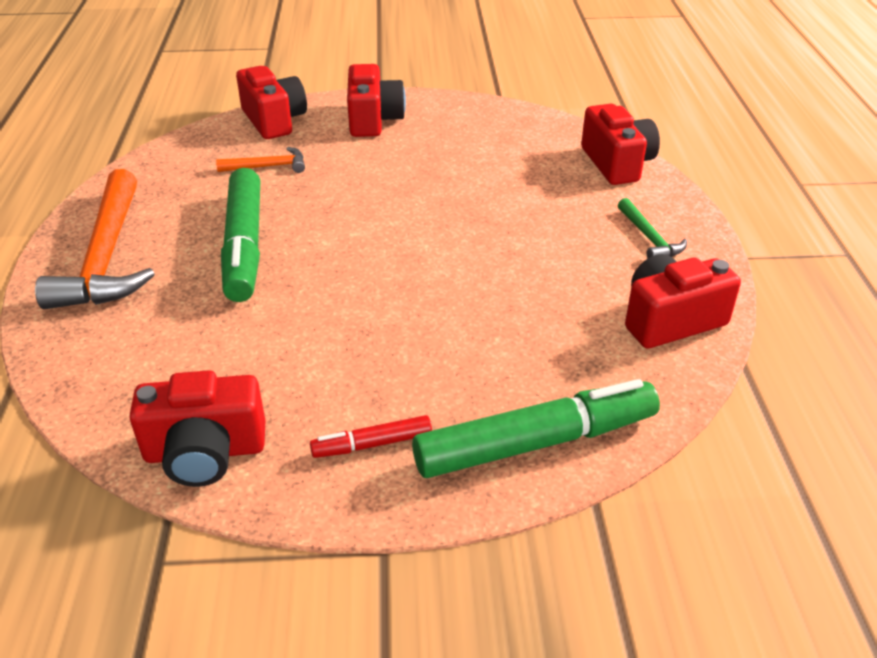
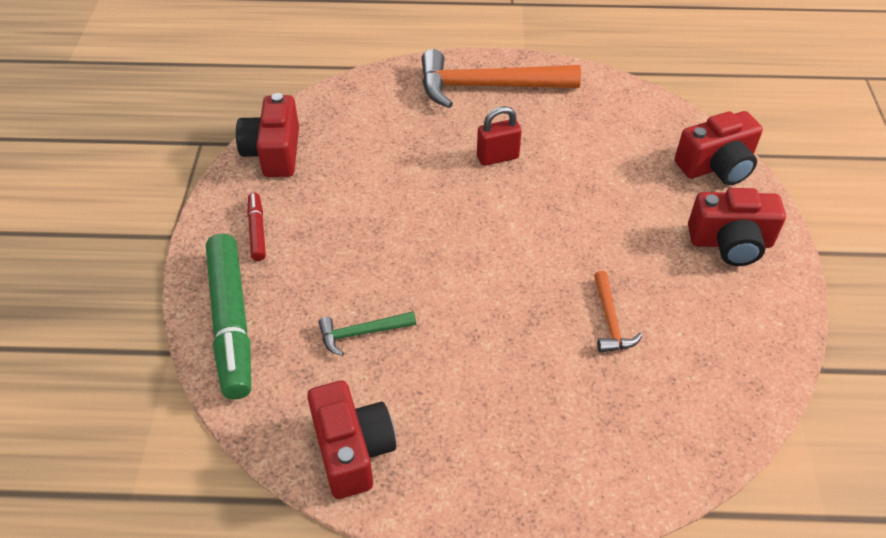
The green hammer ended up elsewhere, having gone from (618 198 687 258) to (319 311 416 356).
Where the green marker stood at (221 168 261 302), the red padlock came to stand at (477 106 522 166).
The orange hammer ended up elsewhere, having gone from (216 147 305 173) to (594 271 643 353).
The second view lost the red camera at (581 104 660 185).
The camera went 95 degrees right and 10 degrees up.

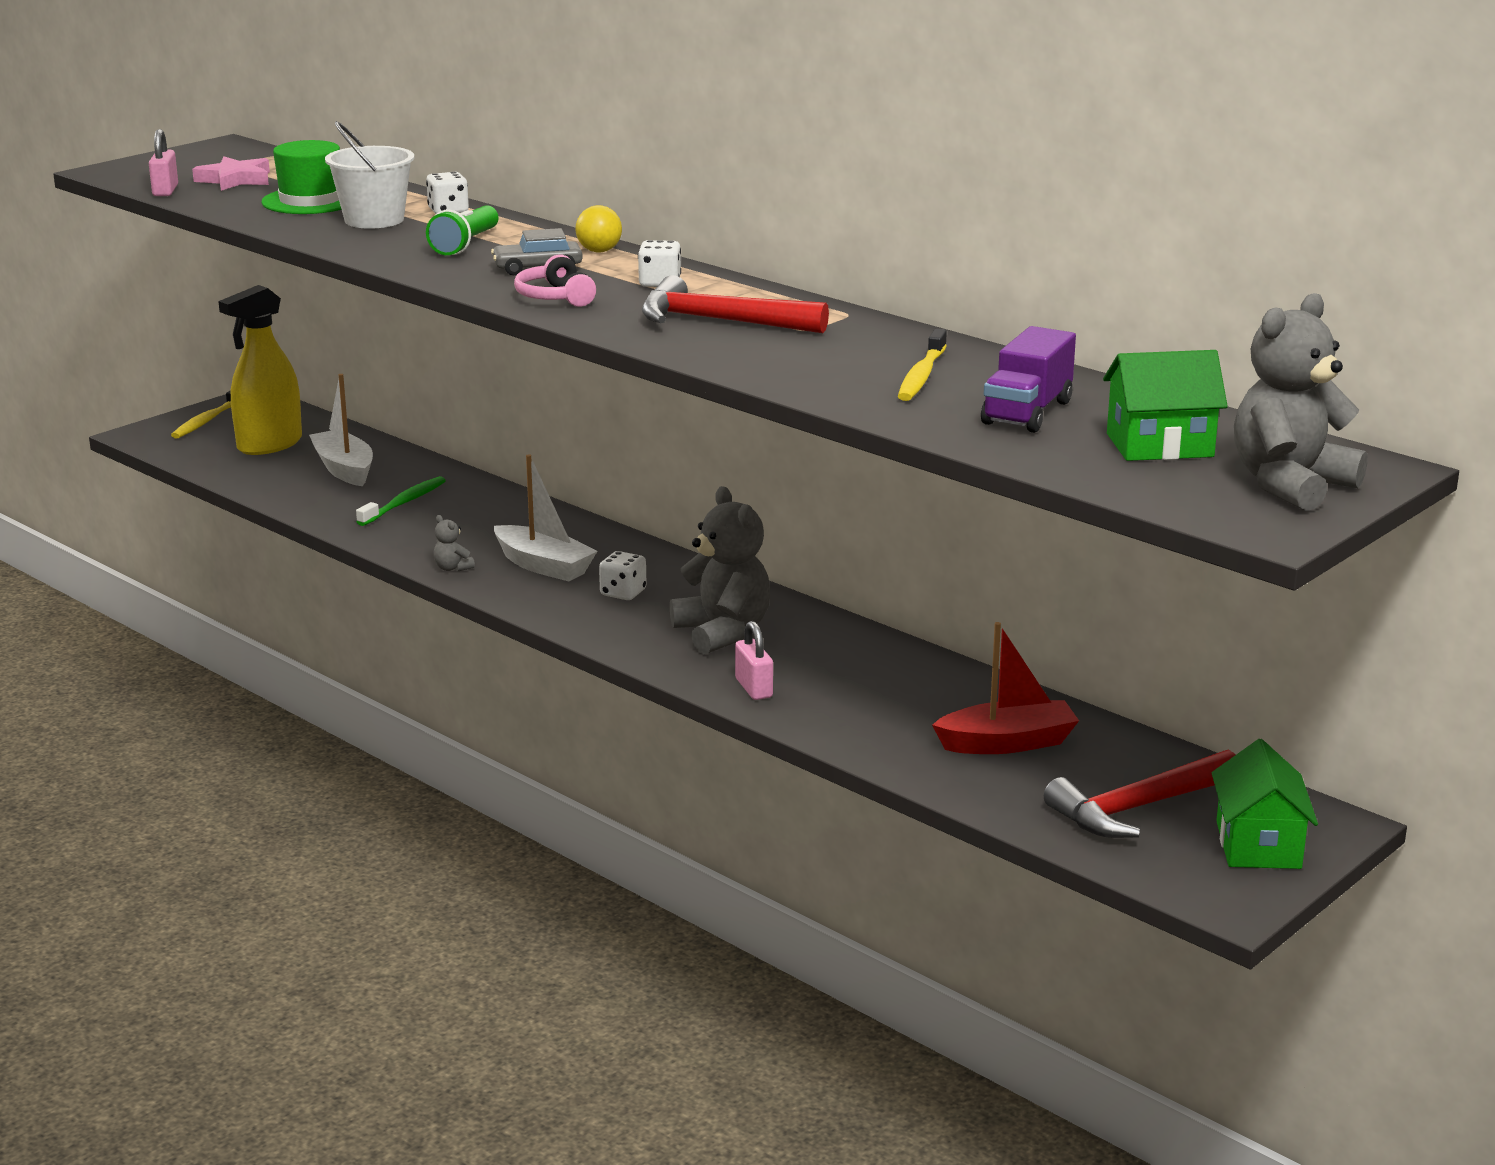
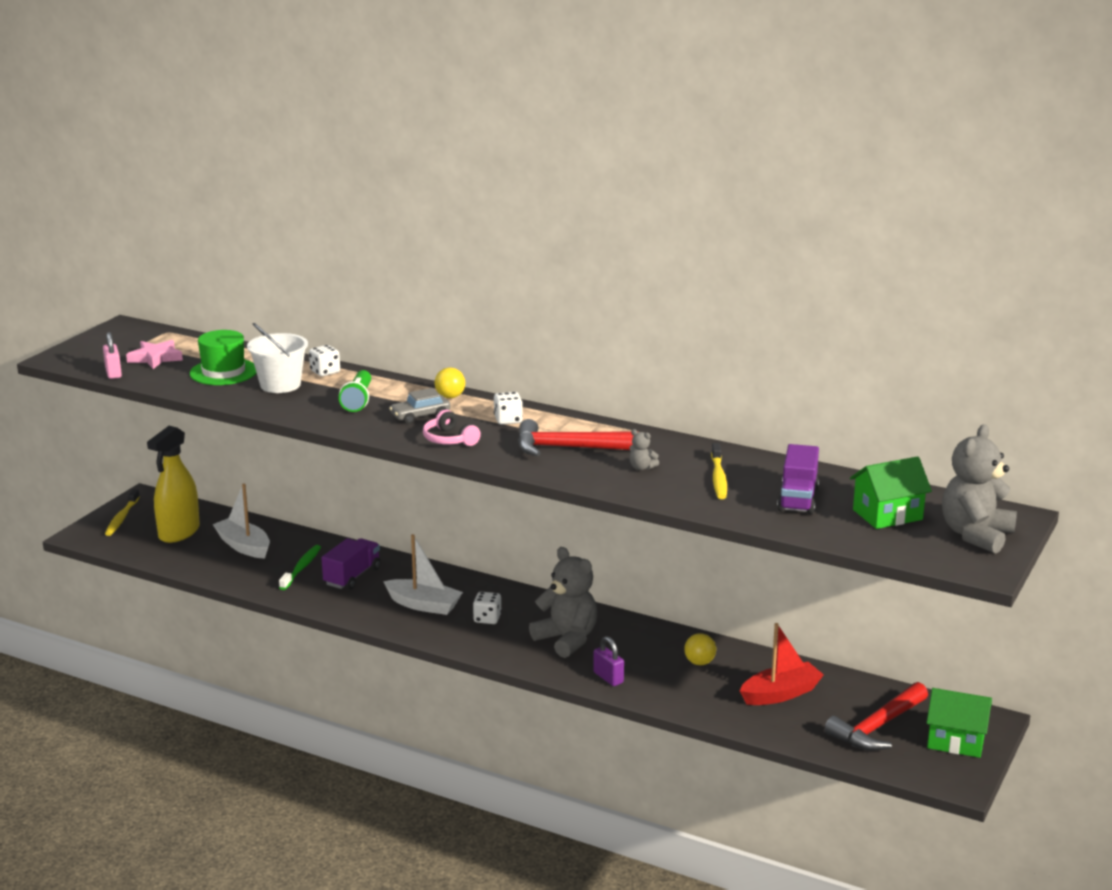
The second view gained the purple truck at (321 538 381 590).
What was the pink padlock at (735 621 773 700) turned into the purple padlock at (593 636 624 686).
The grey teddy bear ended up elsewhere, having gone from (433 515 475 572) to (630 429 659 470).
The second view gained the yellow ball at (684 633 716 665).
The green house at (1212 739 1318 869) ended up facing another way, 60 degrees counterclockwise from before.
The camera went 15 degrees left and 0 degrees up.

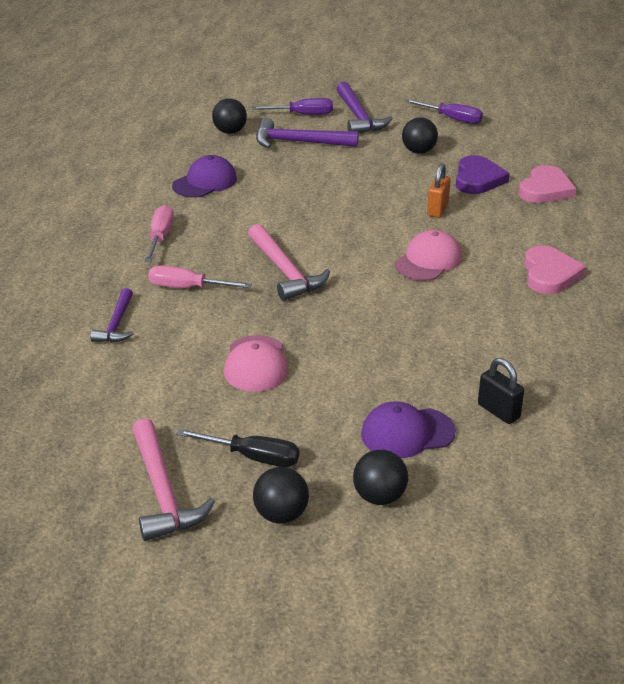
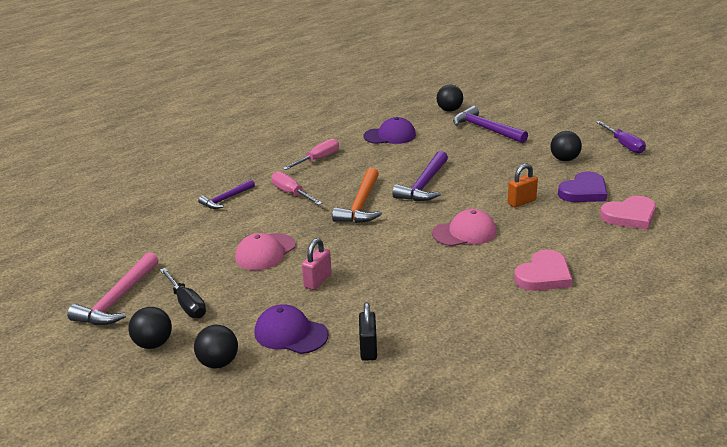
The second view gained the pink padlock at (302 238 332 290).
What was the pink hammer at (248 224 330 301) turned into the orange hammer at (332 168 382 223).
The purple hammer ended up elsewhere, having gone from (336 82 393 134) to (392 151 448 201).
The second view lost the purple screwdriver at (251 98 333 115).
The camera went 40 degrees right and 5 degrees down.

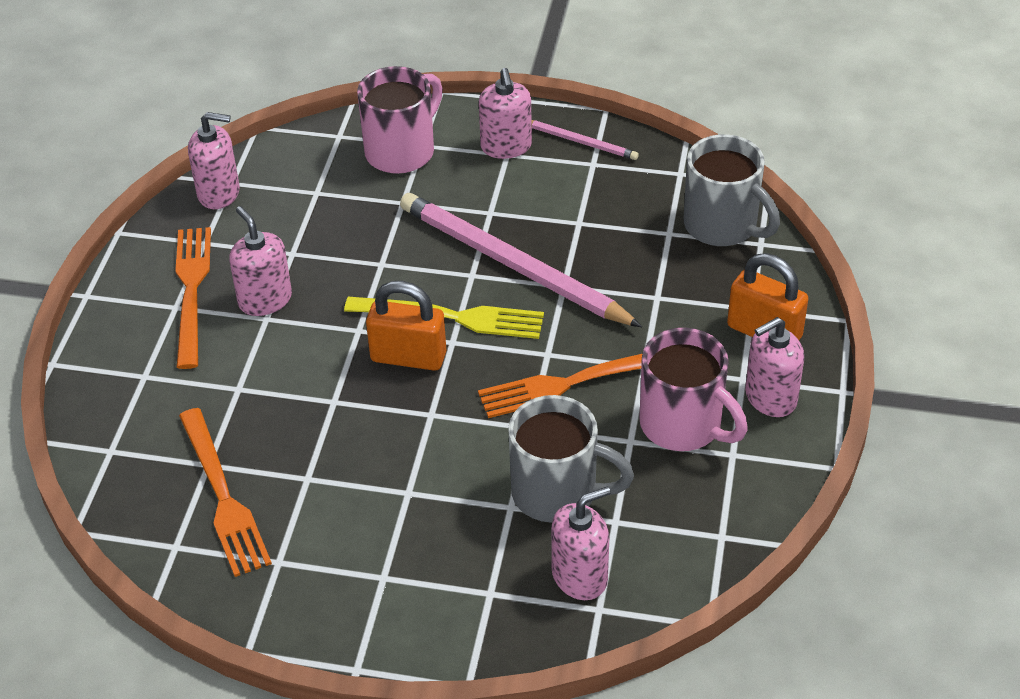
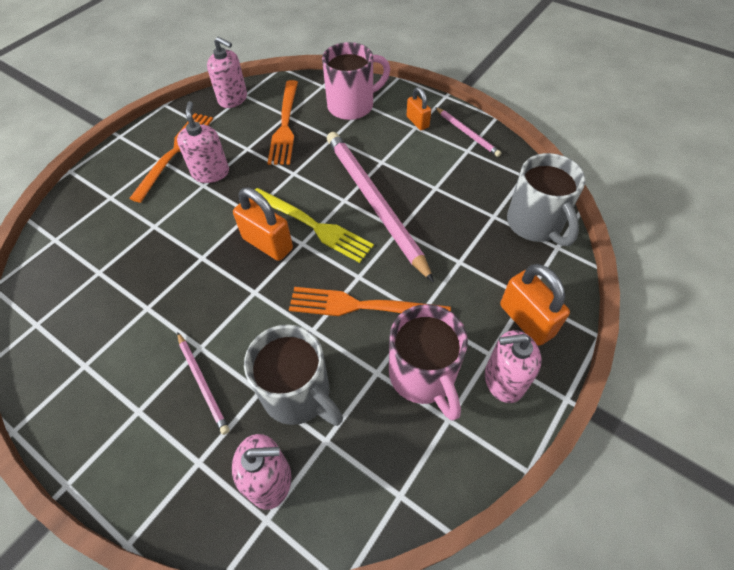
The second view gained the pink pencil at (177 332 229 435).
The orange fork ended up elsewhere, having gone from (179 408 272 577) to (267 80 298 165).
Where the pink soap dispenser stood at (479 68 532 159), the orange padlock came to stand at (407 87 431 130).
The camera went 25 degrees right and 10 degrees up.

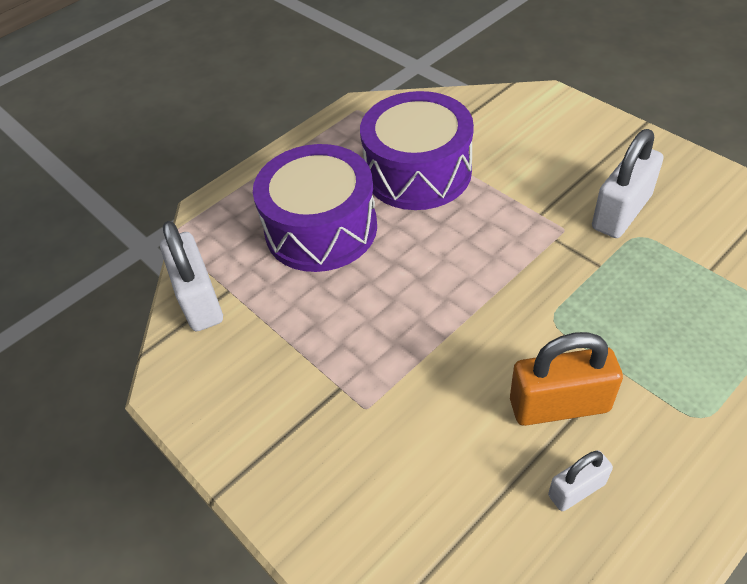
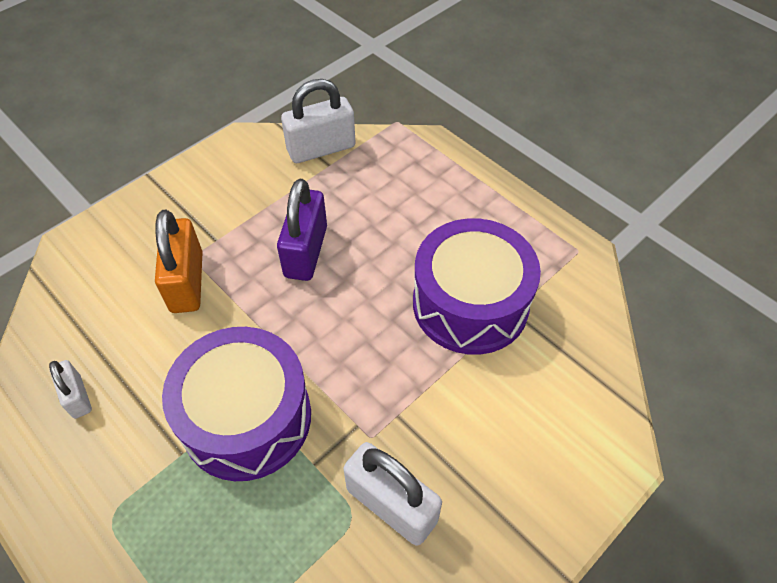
The orange padlock ended up elsewhere, having gone from (510 332 623 426) to (155 210 203 313).
The purple drum ended up elsewhere, having gone from (253 144 377 272) to (162 327 311 481).
The second view gained the purple padlock at (277 178 327 281).
The camera went 85 degrees right and 5 degrees up.

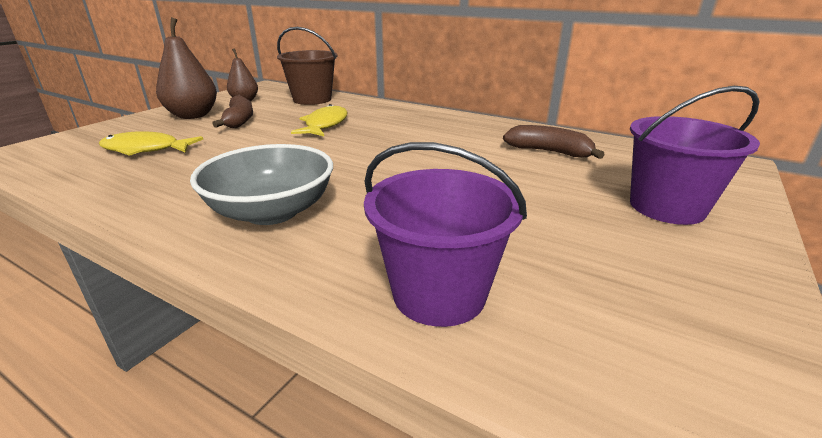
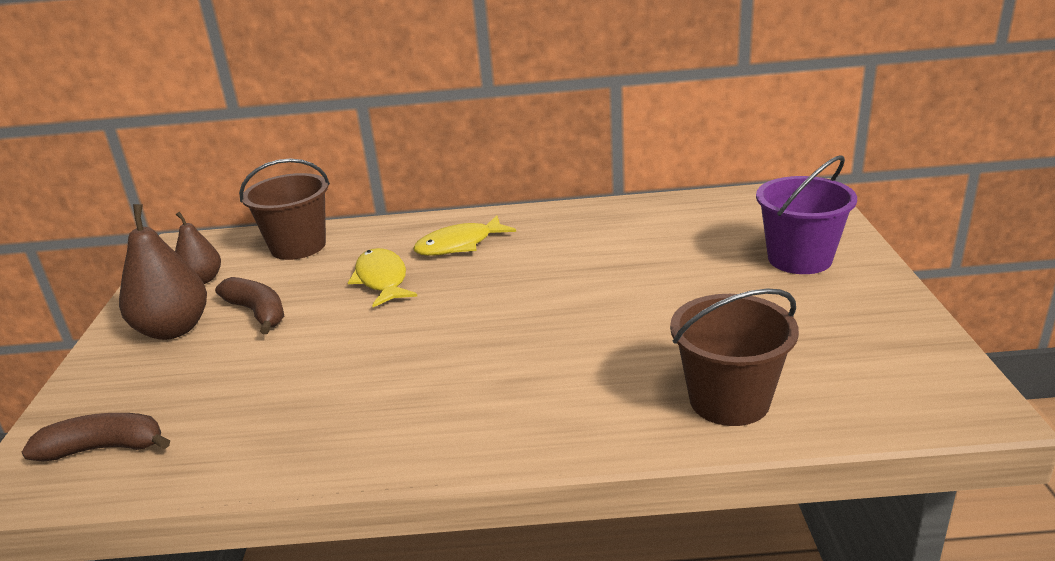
The brown banana ended up elsewhere, having gone from (503 125 605 159) to (21 413 170 461).
The yellow fish ended up elsewhere, having gone from (99 131 203 156) to (413 215 516 256).
What was the purple bucket at (364 142 527 327) turned into the brown bucket at (670 288 799 426).
The second view lost the grey bowl at (190 144 333 225).
The camera went 30 degrees left and 0 degrees up.

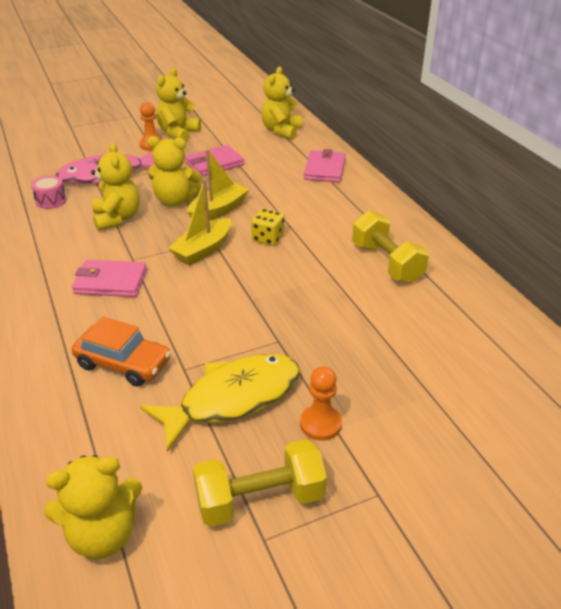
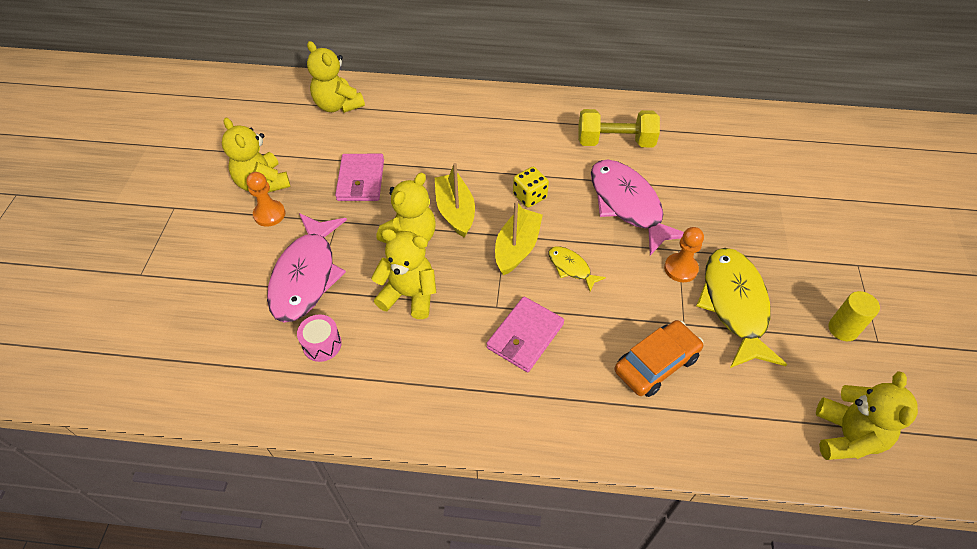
The yellow boat at (168 179 231 265) ended up facing another way, 135 degrees counterclockwise from before.
The second view gained the yellow fish at (548 246 606 291).
The second view gained the pink fish at (591 160 684 255).
The orange pawn ended up elsewhere, having gone from (300 366 342 441) to (664 227 704 282).
Where the yellow dumbbell stood at (193 439 327 527), the yellow cylinder came to stand at (828 291 880 341).
The second view lost the pink wallet at (304 149 346 183).
The camera went 60 degrees left and 15 degrees up.

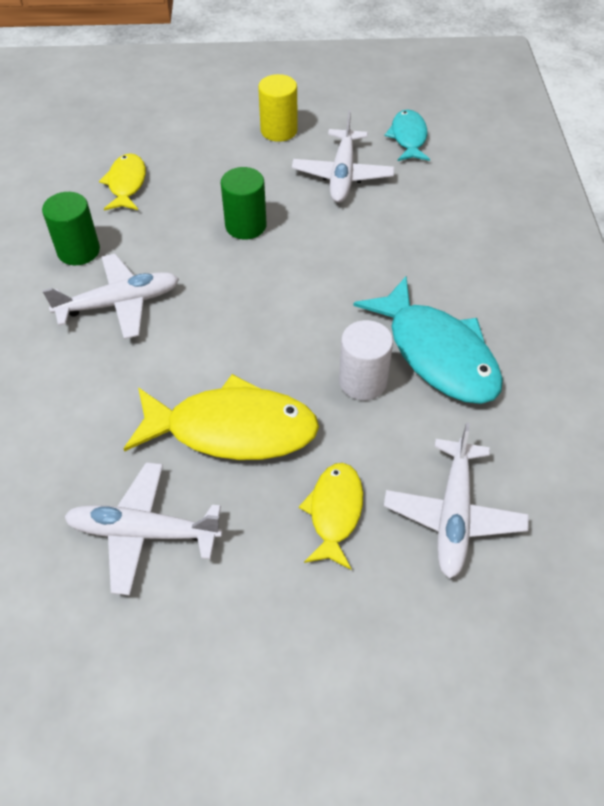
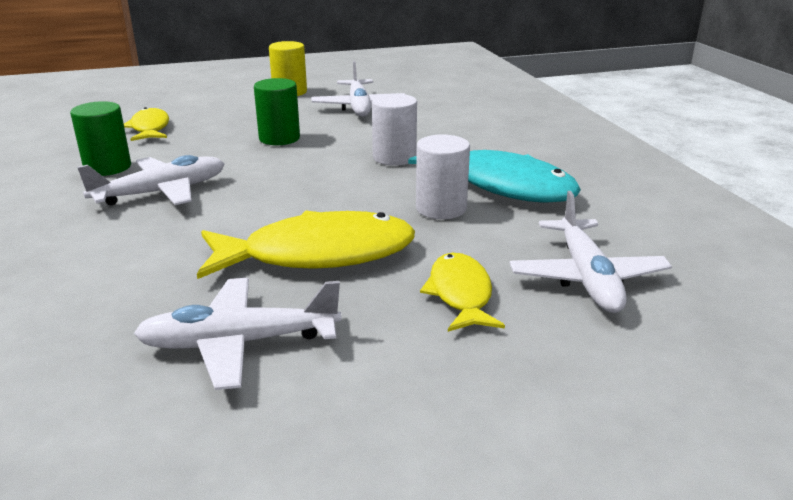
The second view gained the white cylinder at (372 94 417 166).
The second view lost the turquoise fish at (385 110 430 161).
The camera went 15 degrees left and 25 degrees down.

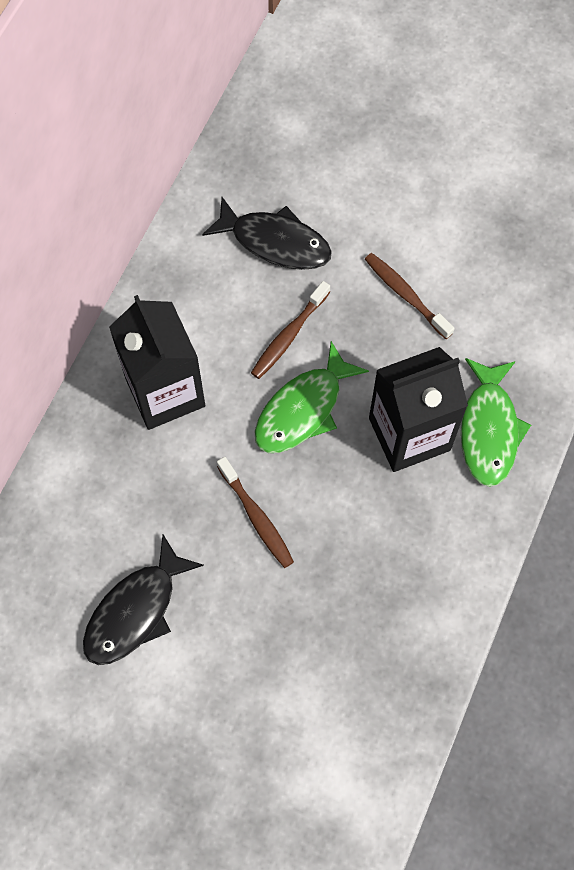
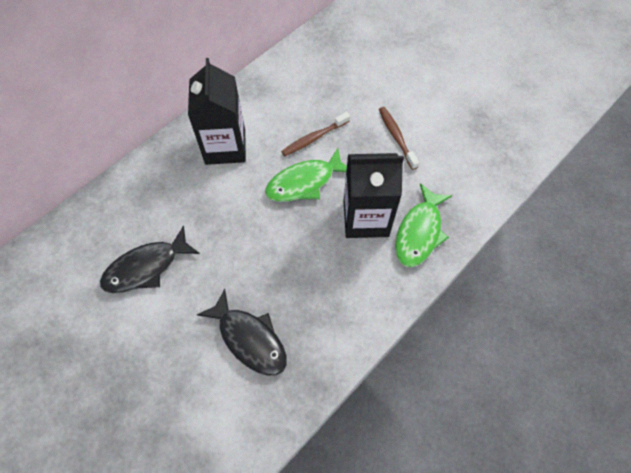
The black fish ended up elsewhere, having gone from (202 197 332 270) to (197 289 287 376).
The second view lost the brown toothbrush at (217 457 294 568).
The camera went 20 degrees right and 5 degrees down.

